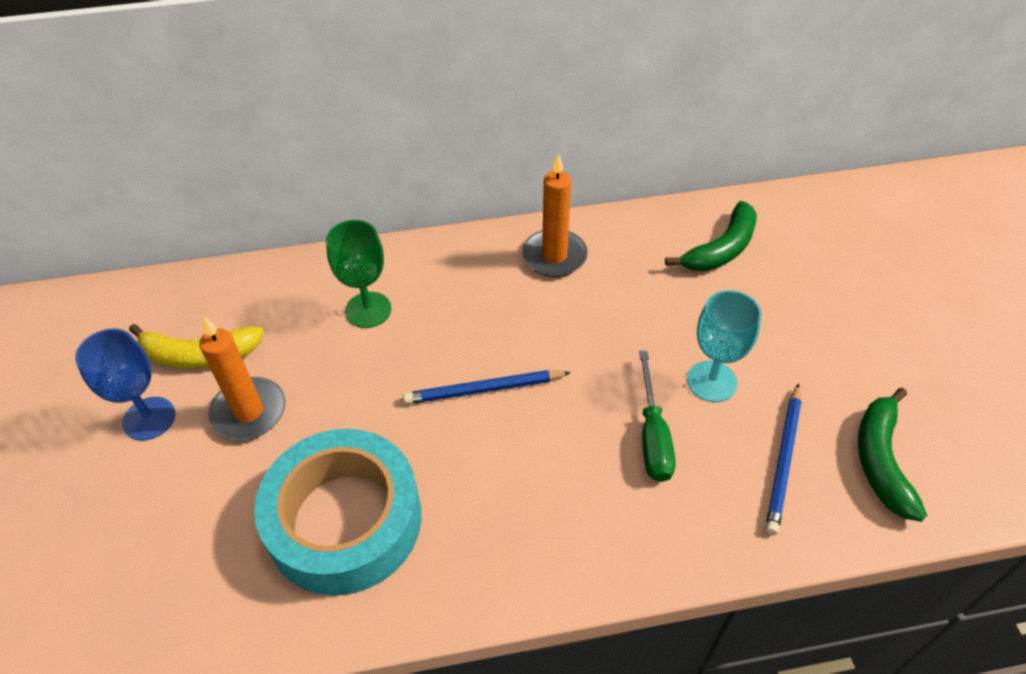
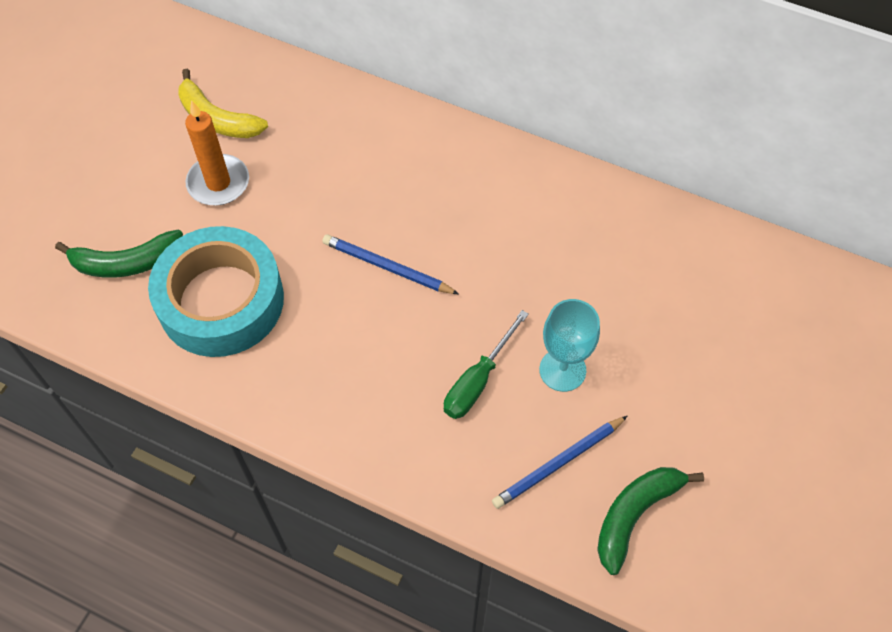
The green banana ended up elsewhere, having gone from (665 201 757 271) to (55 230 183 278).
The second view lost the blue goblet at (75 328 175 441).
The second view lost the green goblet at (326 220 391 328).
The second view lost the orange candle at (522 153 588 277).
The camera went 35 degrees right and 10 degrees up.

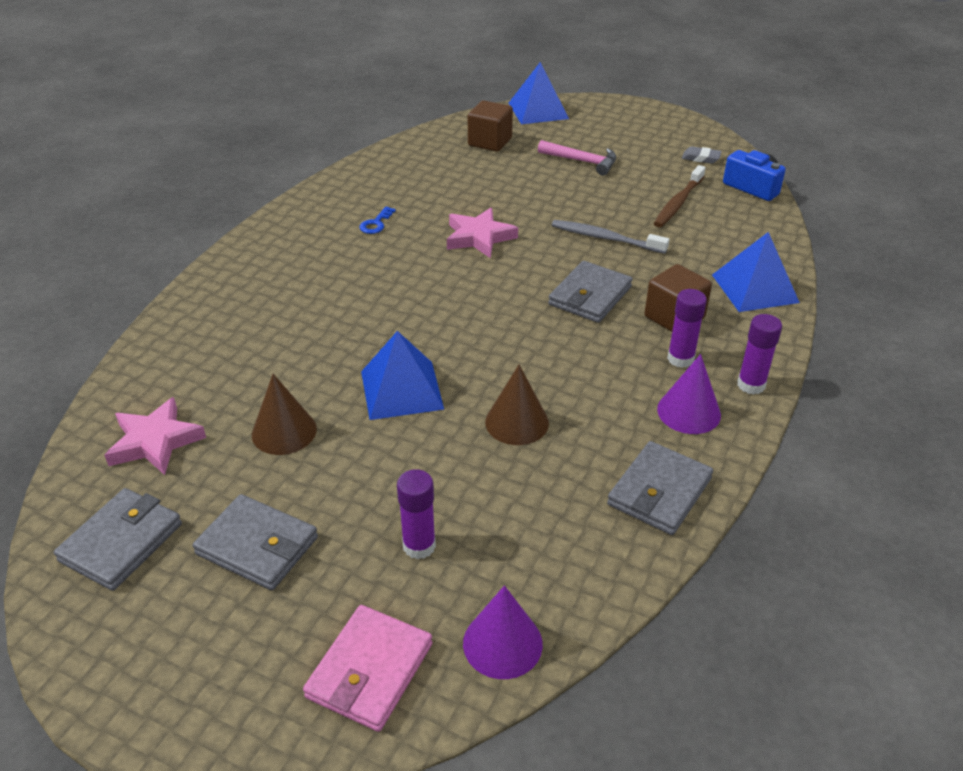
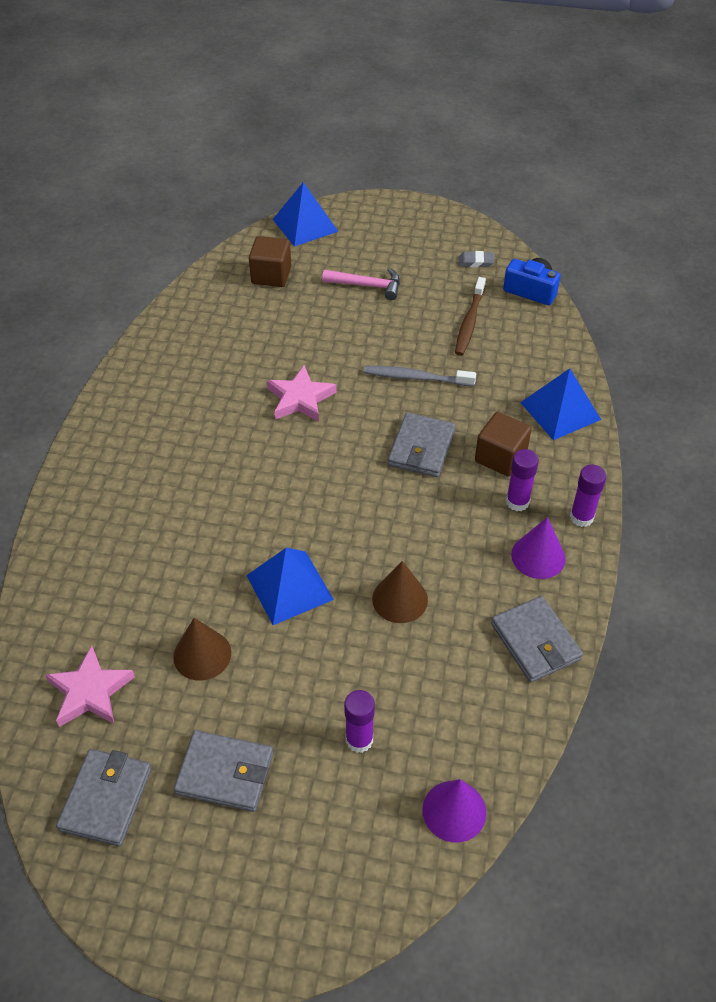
The grey wallet at (607 441 713 535) ended up facing another way, 45 degrees counterclockwise from before.
The second view lost the pink wallet at (303 605 432 732).
The second view lost the blue key at (359 206 396 234).
The camera went 15 degrees left and 10 degrees up.

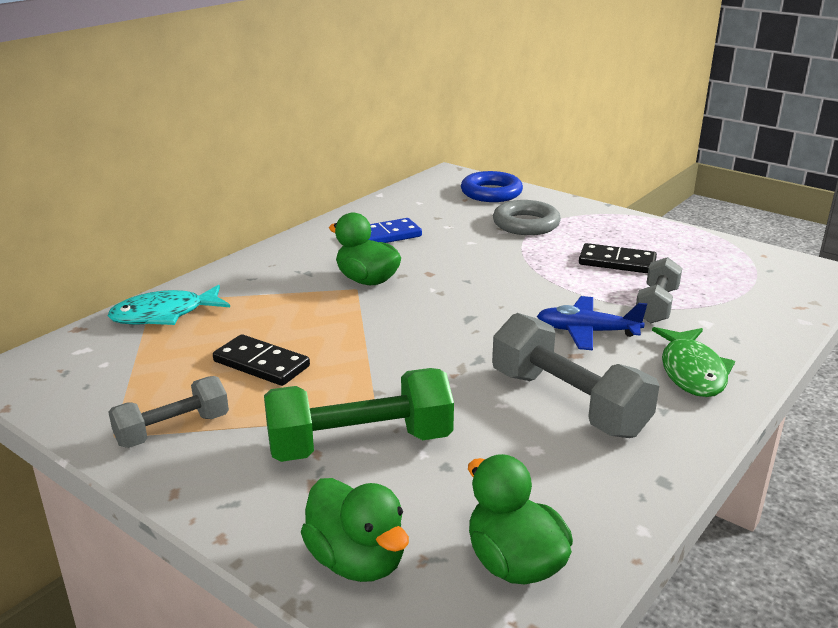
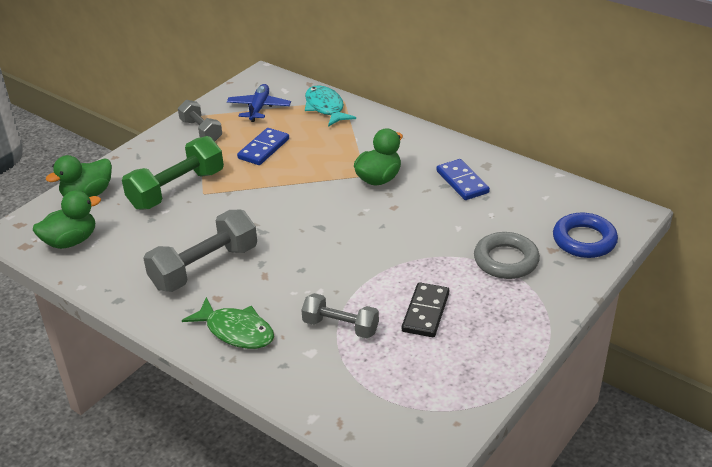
The green dumbbell at (264 368 454 462) ended up facing another way, 60 degrees clockwise from before.
The green fish at (652 327 735 397) ended up facing another way, 150 degrees counterclockwise from before.
The blue plane ended up elsewhere, having gone from (537 296 647 350) to (227 84 291 122).
What was the black domino at (213 334 310 386) turned into the blue domino at (237 128 289 165).
The camera went 90 degrees right and 10 degrees up.

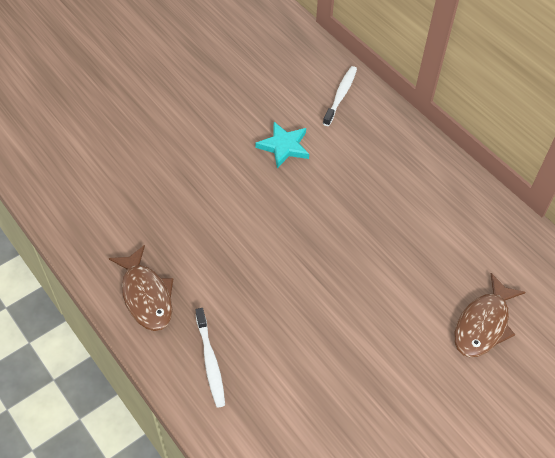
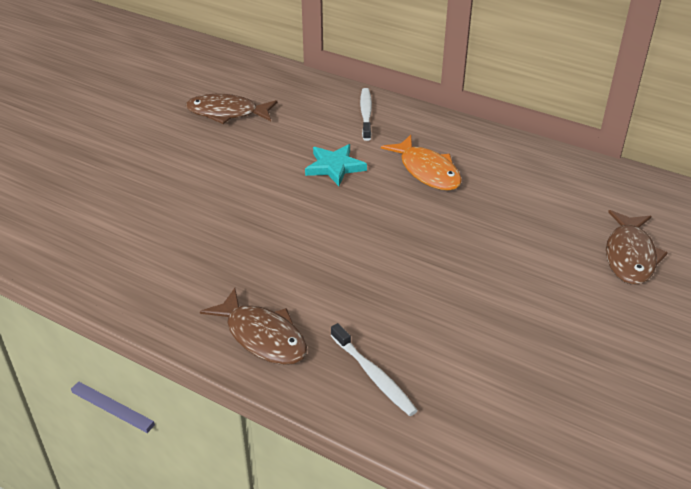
The second view gained the brown fish at (186 94 277 124).
The second view gained the orange fish at (381 135 462 191).
The camera went 20 degrees left and 15 degrees down.

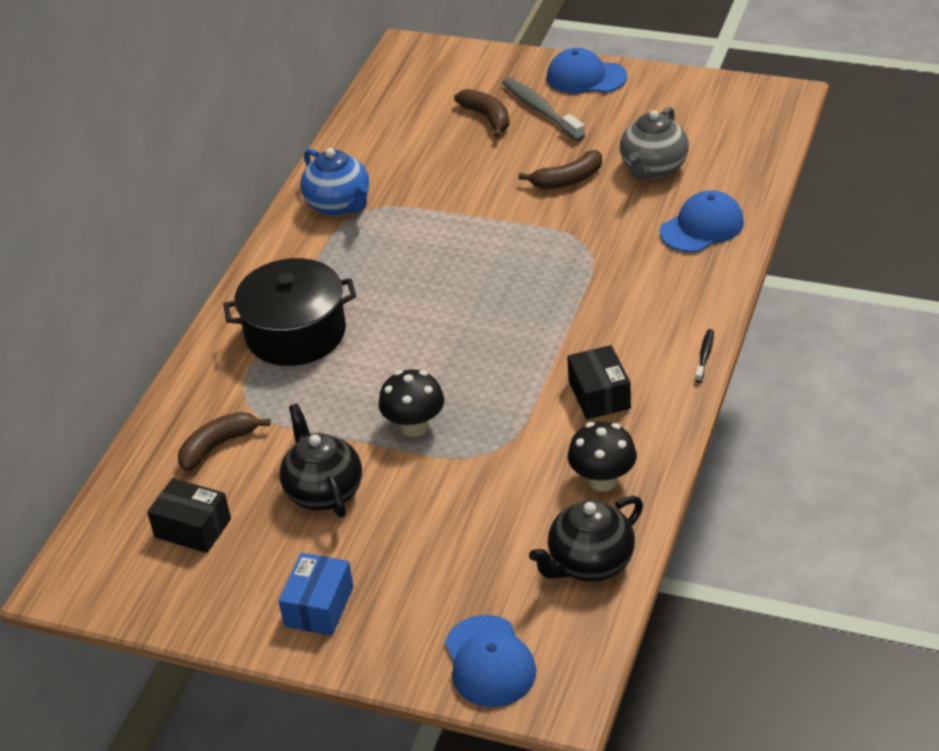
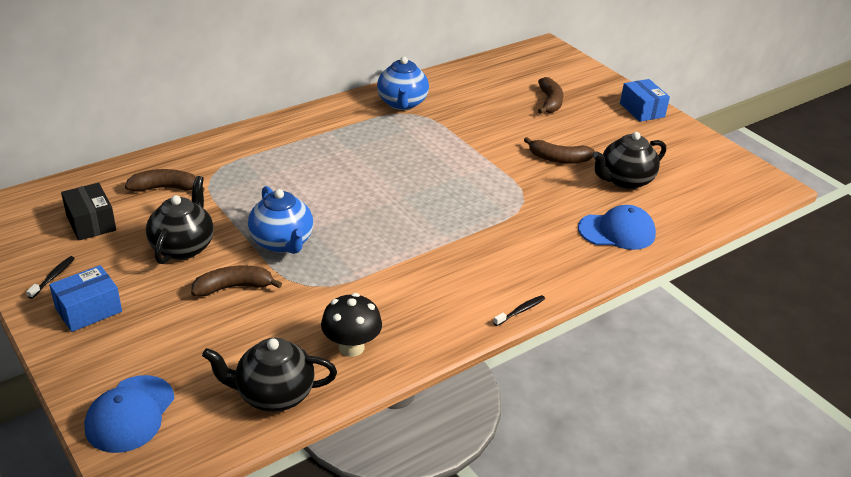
The second view gained the black toothbrush at (26 256 75 299).
The second view gained the brown banana at (191 266 282 297).
Where the black mushroom stood at (378 369 444 437), the blue teapot came to stand at (248 186 313 254).
What was the grey teapot at (620 106 689 179) turned into the black teapot at (592 132 666 190).
Where the blue cap stood at (547 48 627 93), the blue box came to stand at (620 79 670 122).
The second view lost the black pot at (223 258 356 366).
The second view lost the grey toothbrush at (502 78 585 141).
The second view lost the black box at (567 345 631 419).
The camera went 30 degrees right and 5 degrees down.

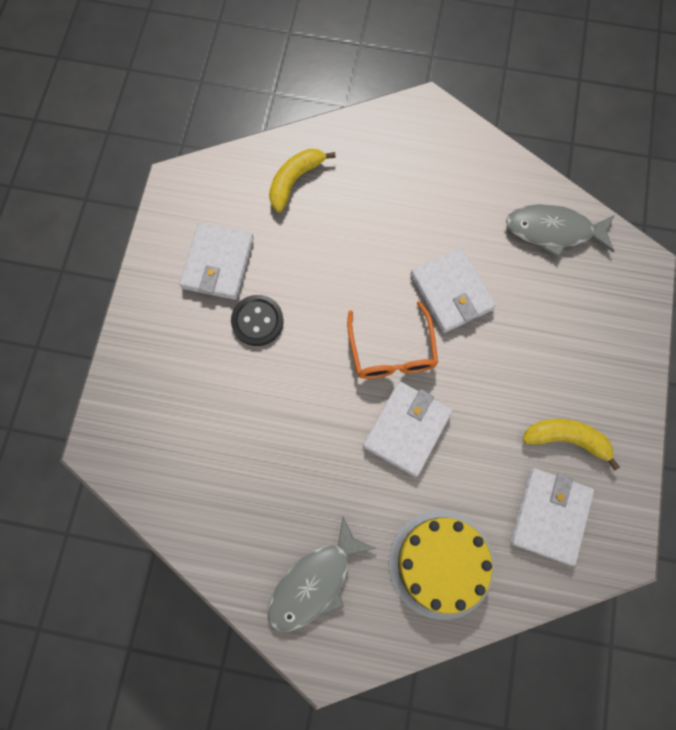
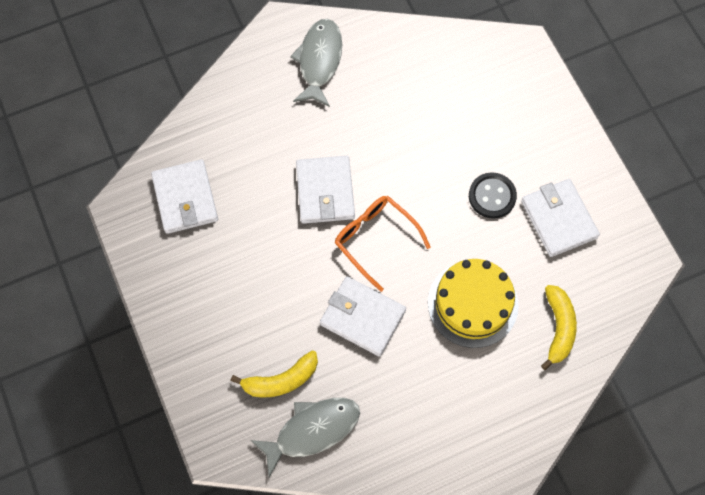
The yellow banana ended up elsewhere, having gone from (523 419 620 471) to (230 351 318 398).
The yellow cake ended up elsewhere, having gone from (389 510 494 620) to (428 259 519 348).
The camera went 145 degrees right and 5 degrees down.

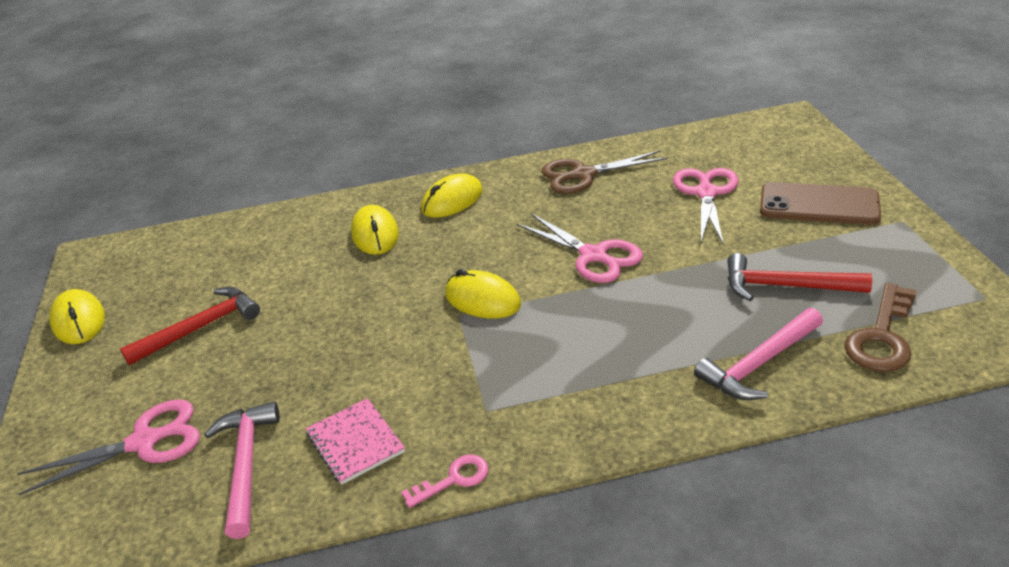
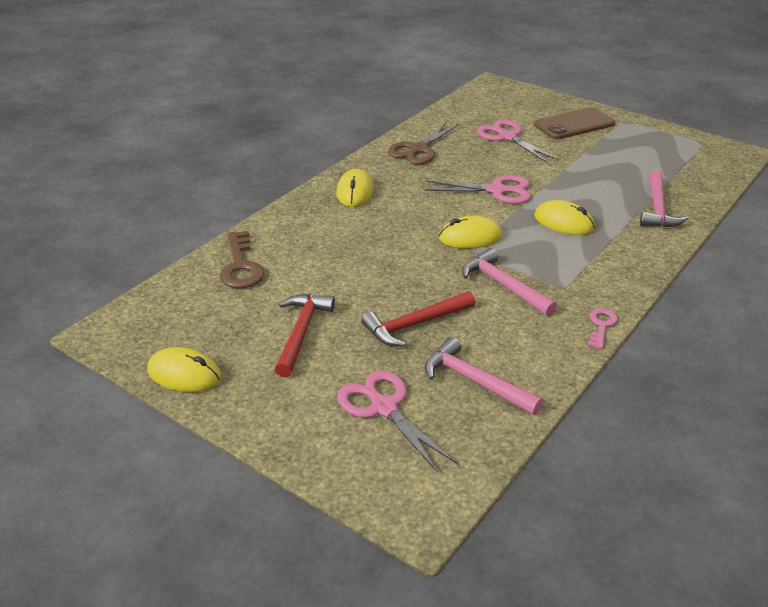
The brown key ended up elsewhere, having gone from (844 283 917 372) to (219 231 264 288).
The pink scissors at (17 399 200 495) ended up facing another way, 60 degrees counterclockwise from before.
The red hammer ended up elsewhere, having gone from (727 253 872 301) to (361 291 475 347).
The second view gained the pink hammer at (462 248 557 316).
The yellow mouse ended up elsewhere, having gone from (351 205 399 255) to (534 200 595 235).
The second view lost the pink notebook at (306 398 405 485).
The camera went 45 degrees left and 0 degrees up.

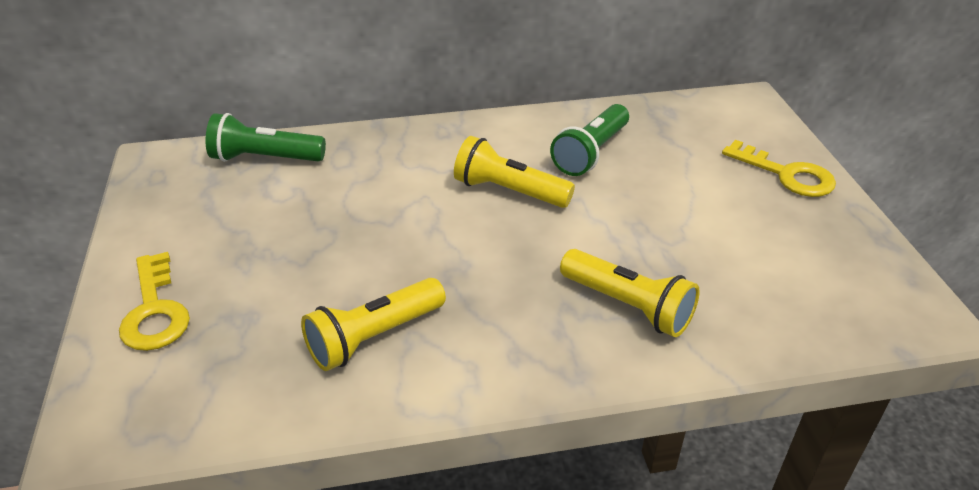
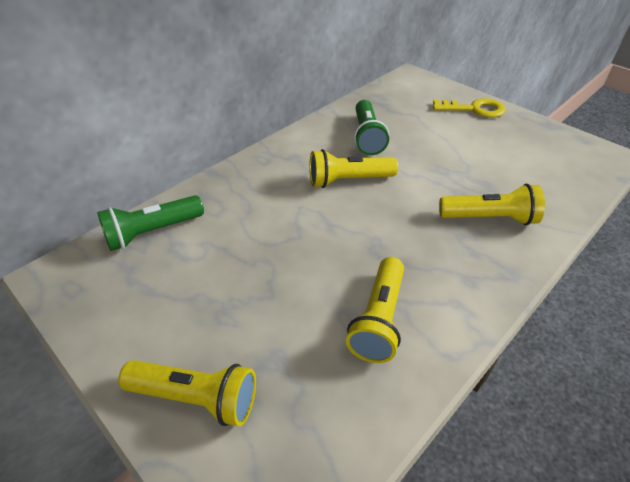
Where the yellow key stood at (119 252 190 351), the yellow flashlight came to stand at (118 360 256 426).
The camera went 35 degrees left and 5 degrees up.

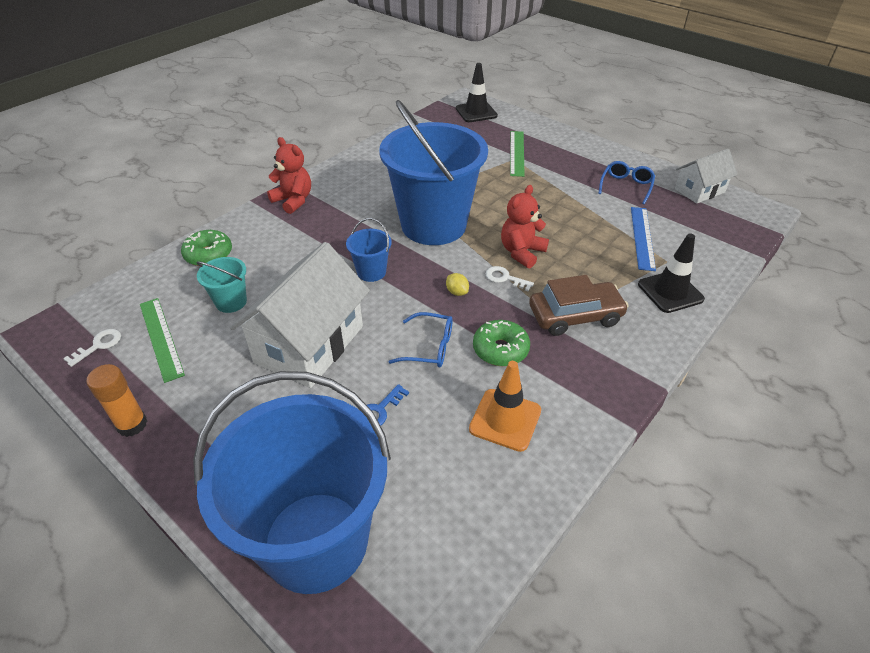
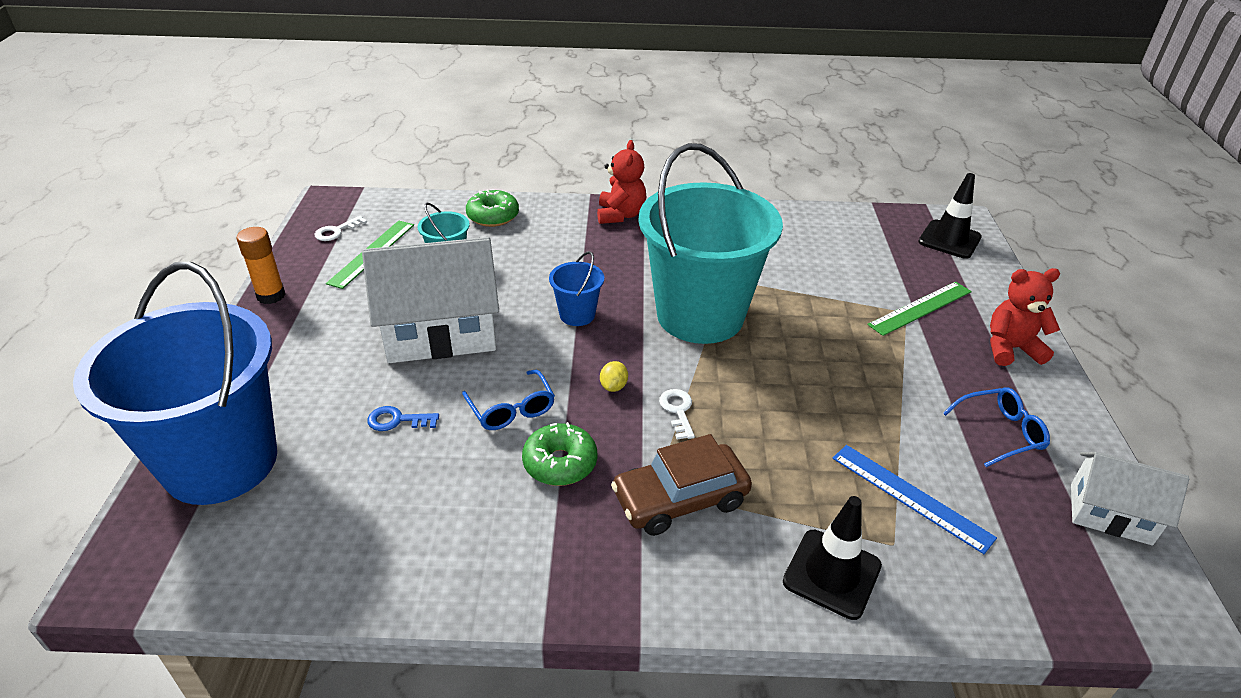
The white key at (63 329 121 367) ended up facing another way, 135 degrees clockwise from before.
The brown car at (529 275 629 336) ended up facing another way, 120 degrees clockwise from before.
What was the blue bucket at (379 100 488 245) turned into the turquoise bucket at (639 143 783 344).
The blue ruler at (631 207 656 271) ended up facing another way, 75 degrees clockwise from before.
The red teddy bear ended up elsewhere, having gone from (501 185 549 268) to (990 268 1060 366).
The second view lost the orange traffic cone at (469 361 541 452).
The camera went 50 degrees right and 5 degrees down.

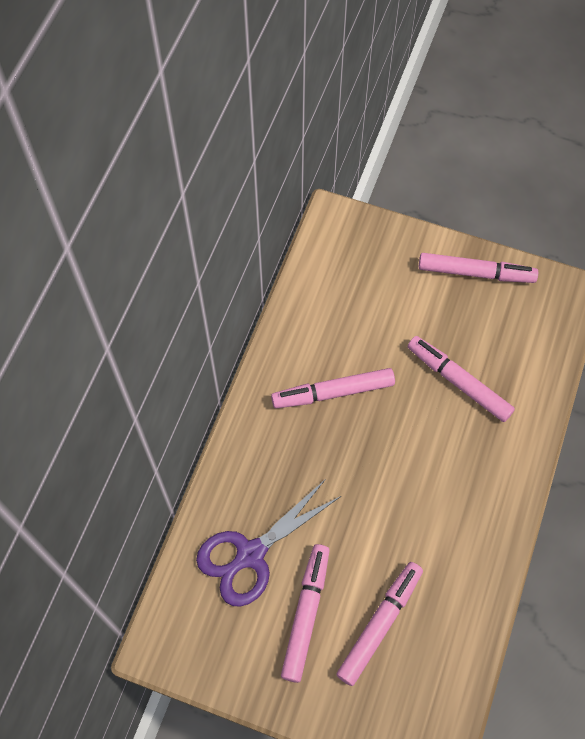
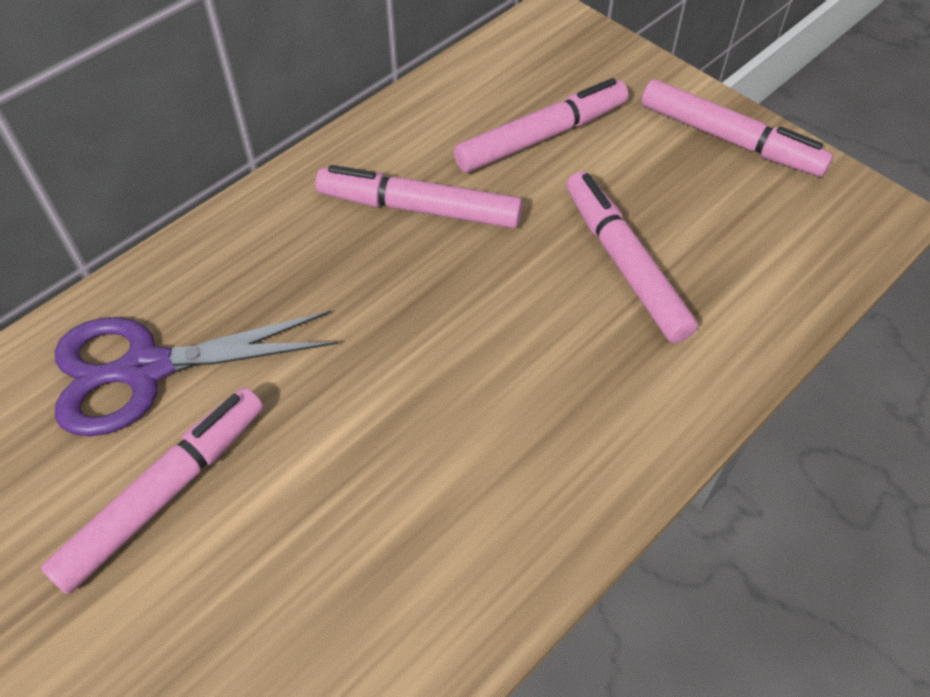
The pink marker ended up elsewhere, having gone from (336 562 423 686) to (454 78 628 173).
The camera went 25 degrees right and 10 degrees down.

